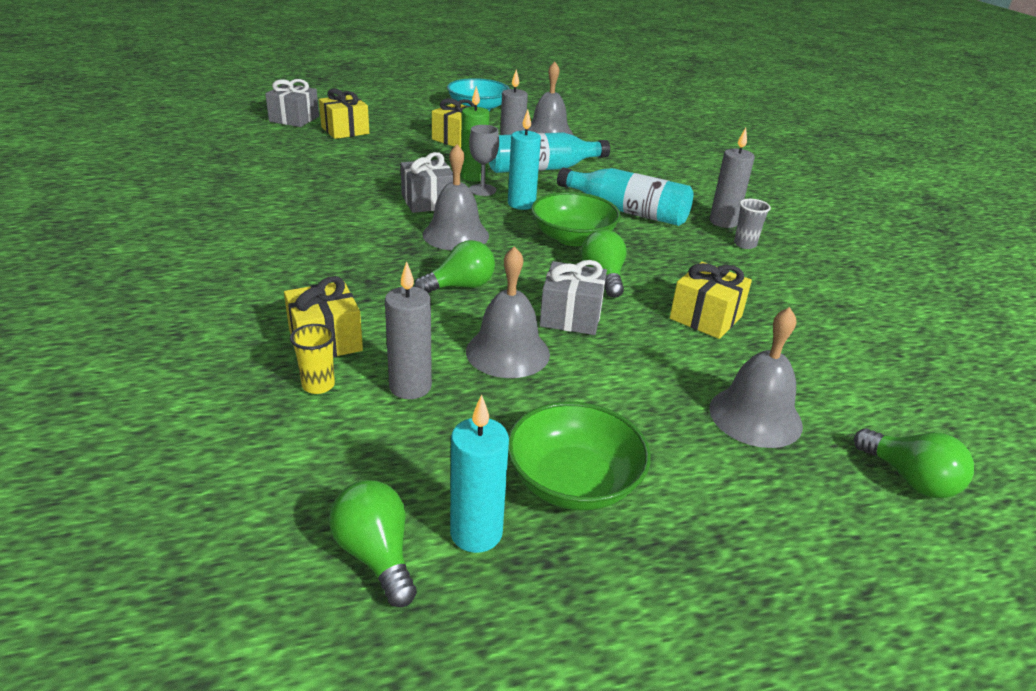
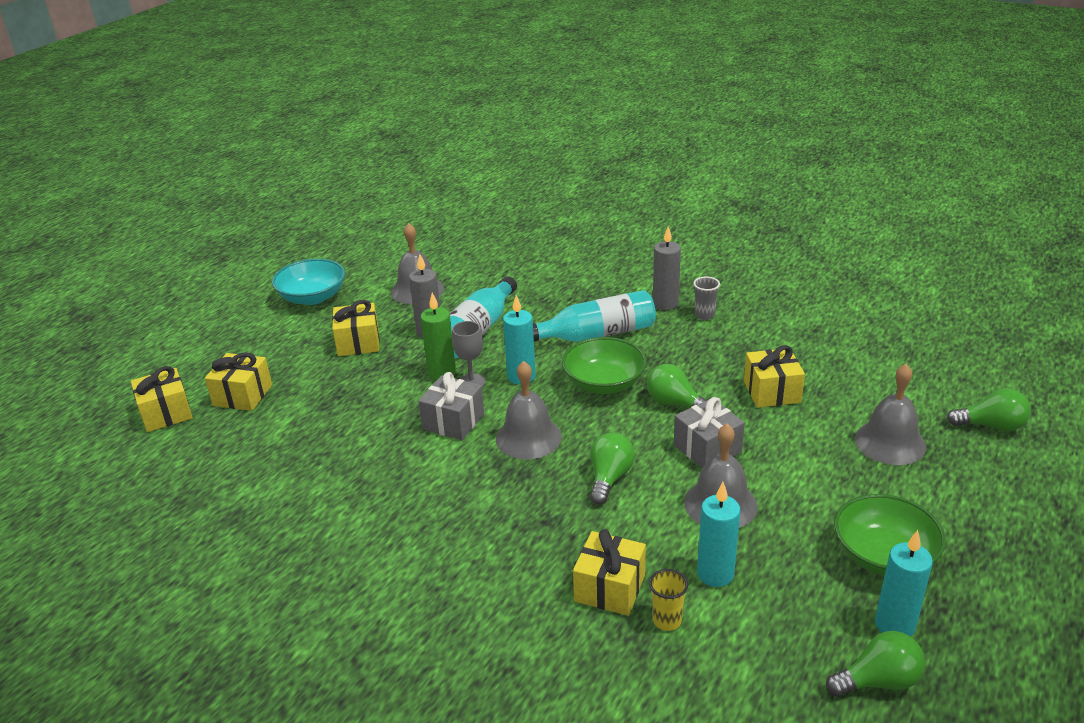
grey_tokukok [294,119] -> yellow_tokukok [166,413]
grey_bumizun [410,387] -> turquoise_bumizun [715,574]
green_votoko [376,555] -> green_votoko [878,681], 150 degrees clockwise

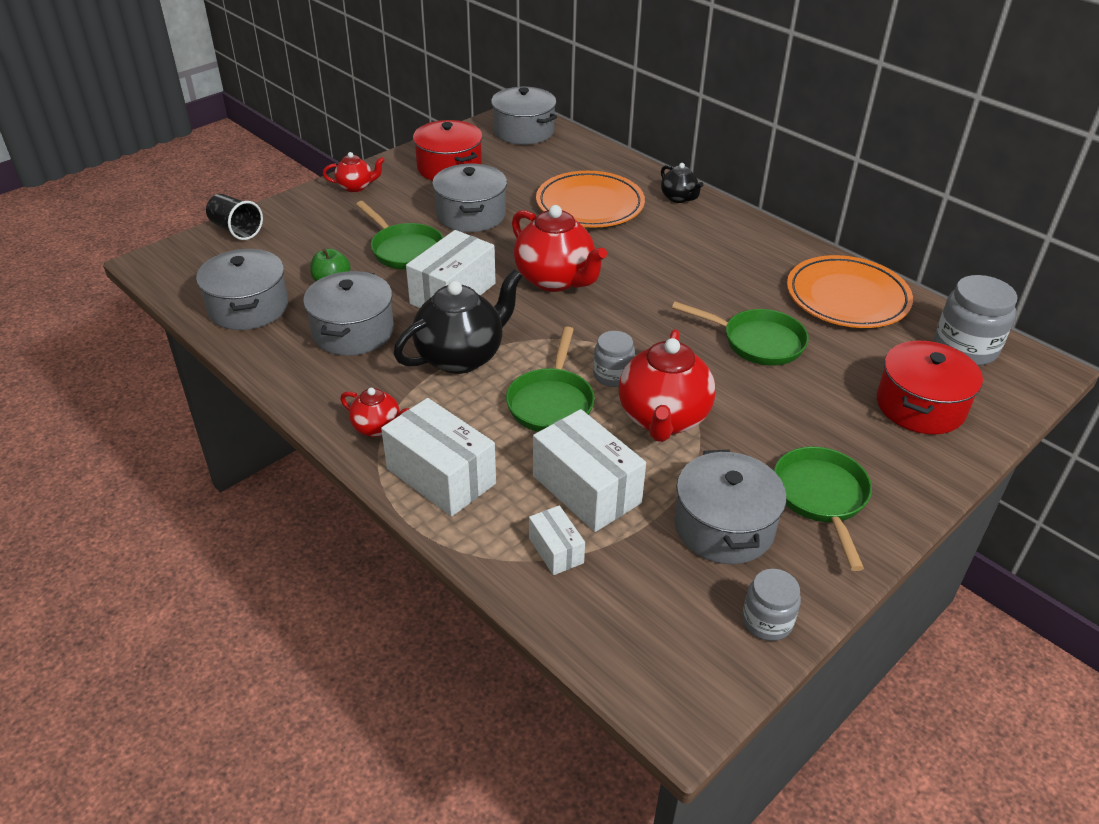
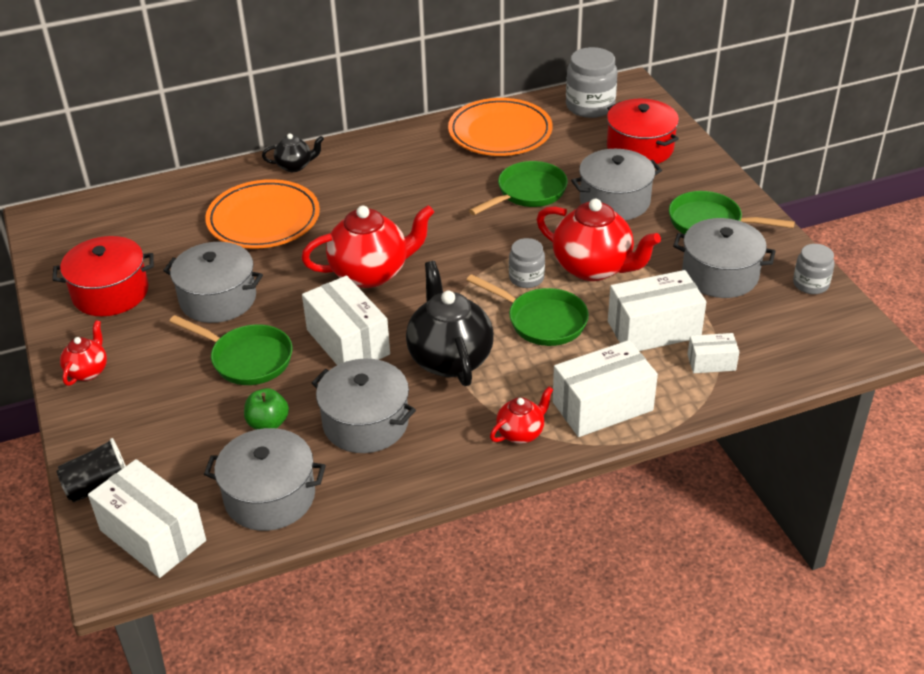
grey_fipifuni [523,131] -> grey_fipifuni [614,201], shifted
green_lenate [404,250] -> green_lenate [247,359], 45 degrees clockwise
none -> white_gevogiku [153,535]

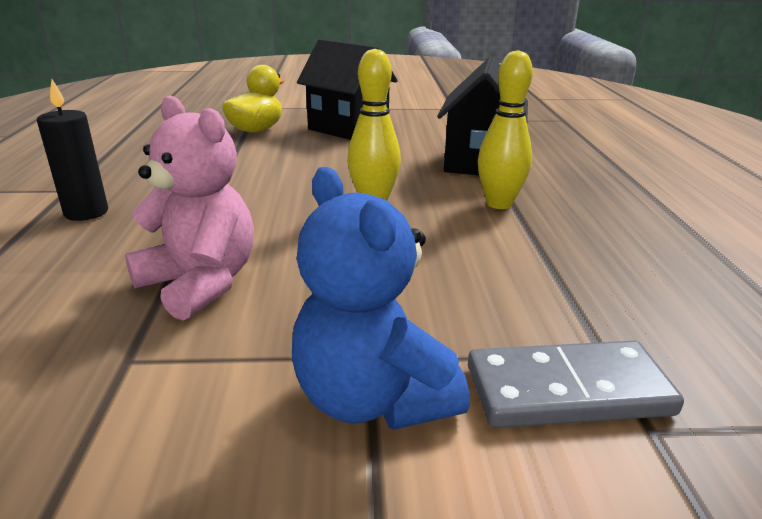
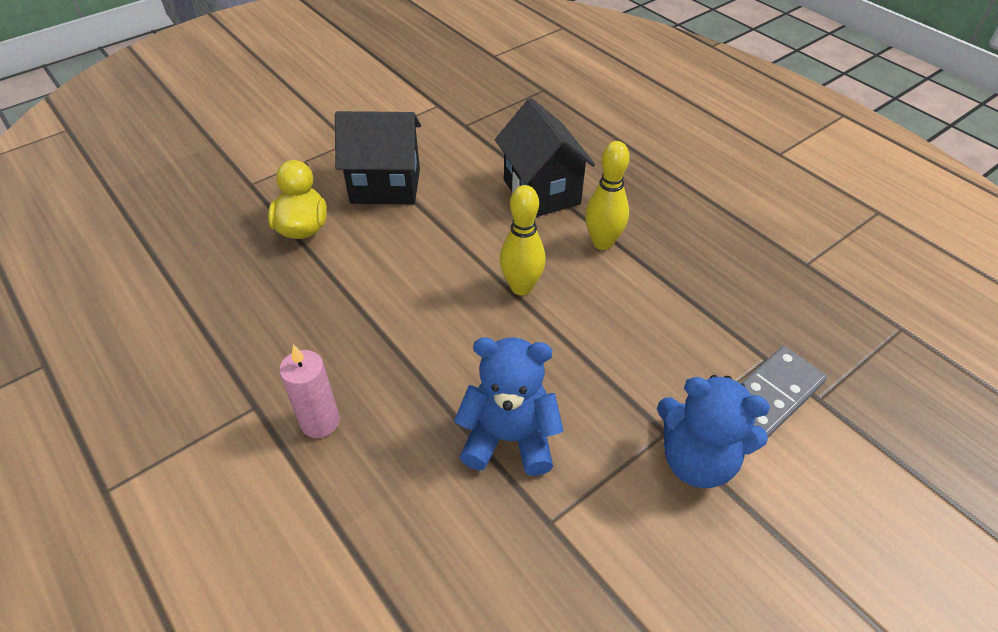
black_bumizun [86,212] -> pink_bumizun [320,422]
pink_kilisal [200,283] -> blue_kilisal [509,438]

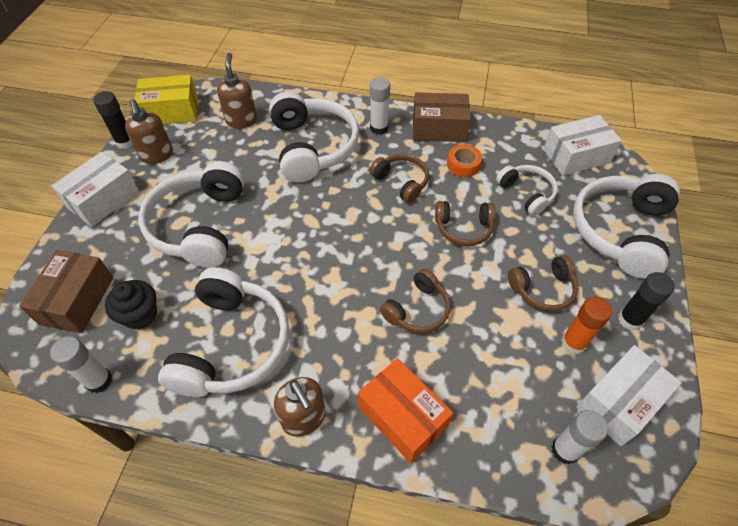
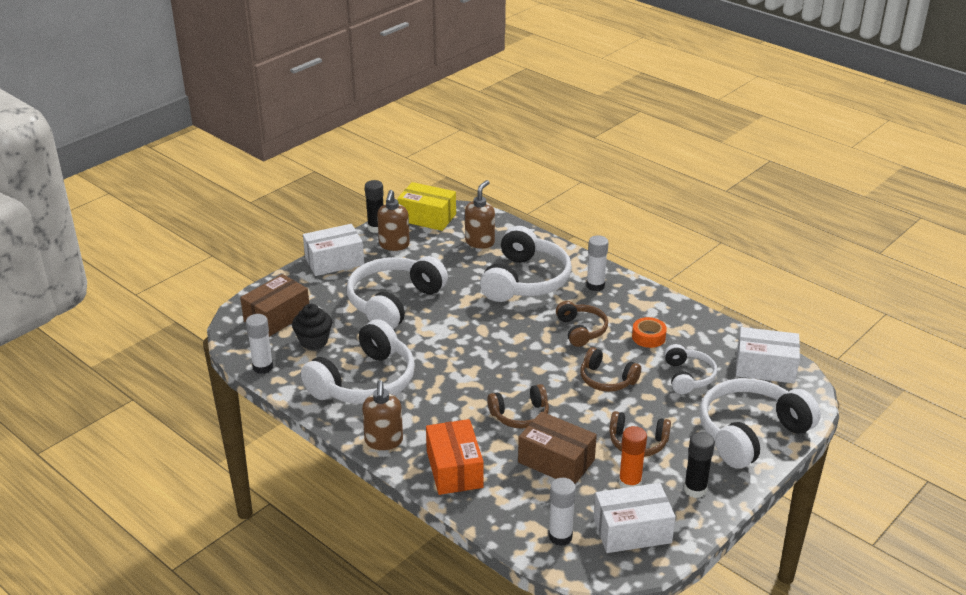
brown_gevogiku [439,128] -> brown_gevogiku [556,461], shifted

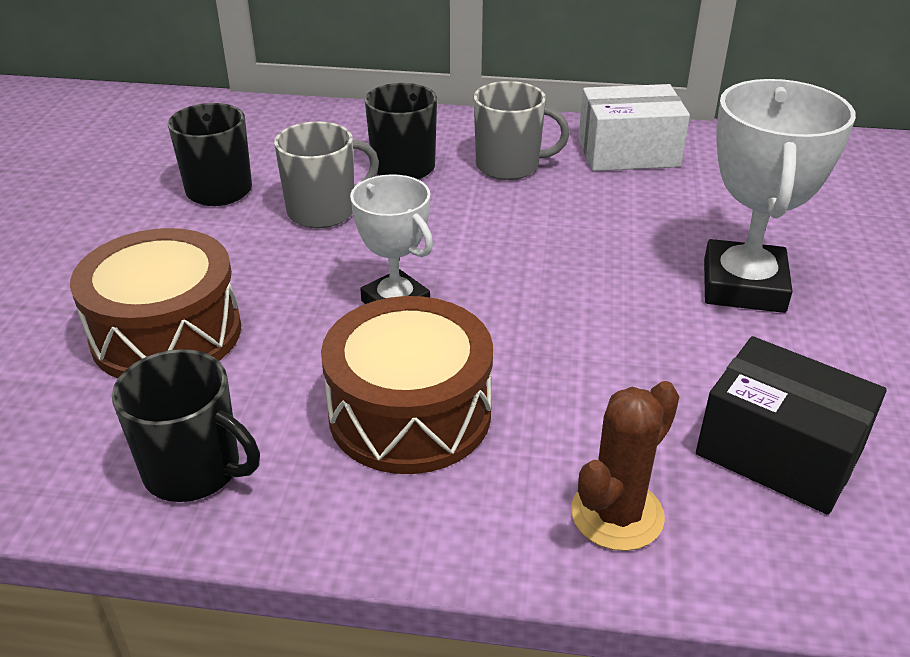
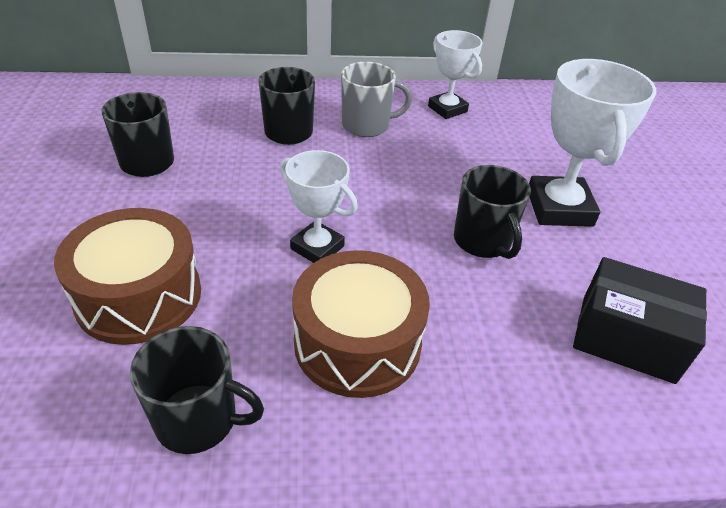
white_gevogiku [628,152] -> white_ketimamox [447,109]
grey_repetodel [323,211] -> none
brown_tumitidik [617,514] -> none
none -> black_repetodel [483,241]

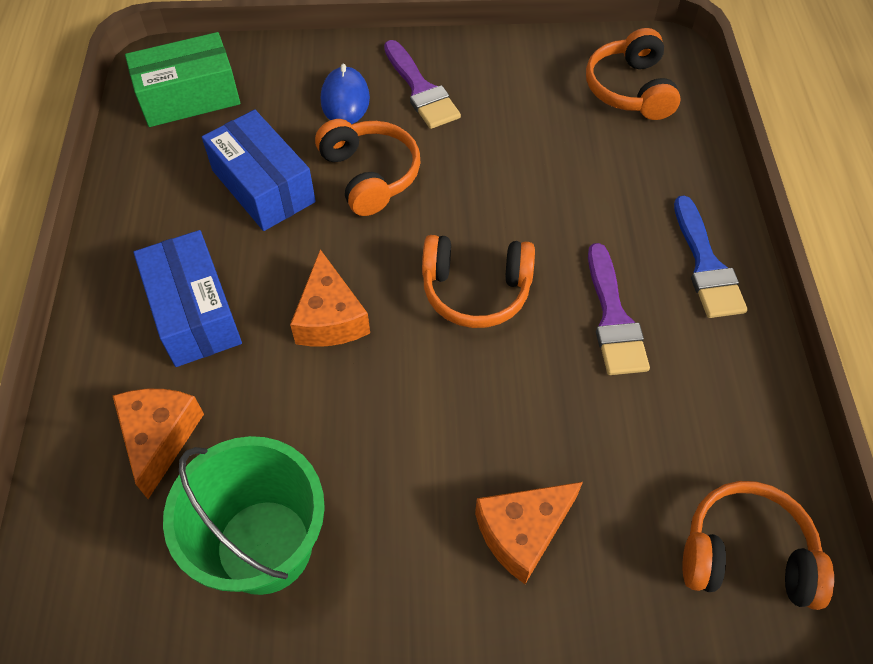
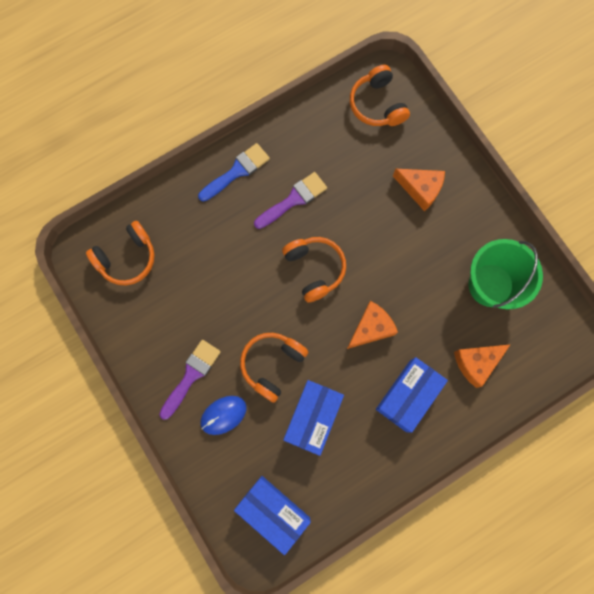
green_gevogiku [189,97] -> blue_gevogiku [273,512]

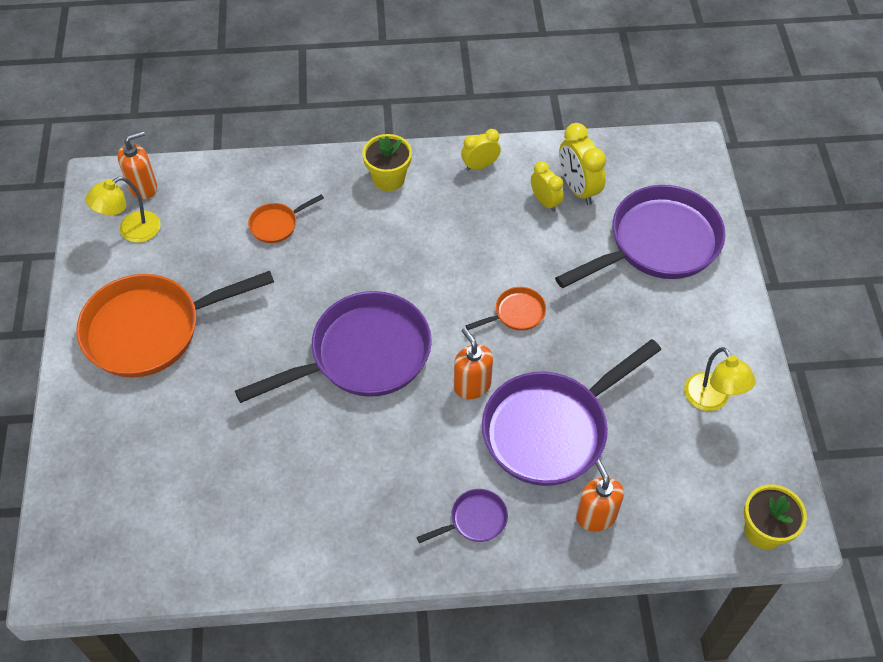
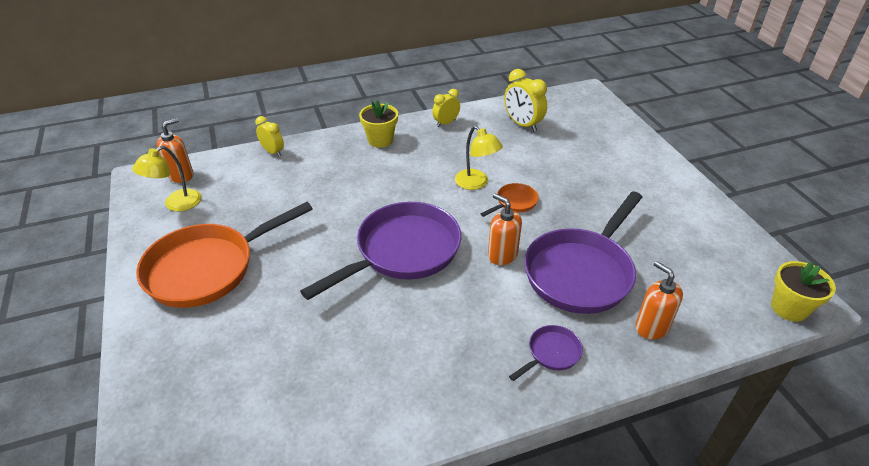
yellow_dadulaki [545,202] -> yellow_dadulaki [273,152], shifted
purple_lenate [657,244] -> none
orange_lenate [277,224] -> none
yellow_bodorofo [711,400] -> yellow_bodorofo [476,183], shifted

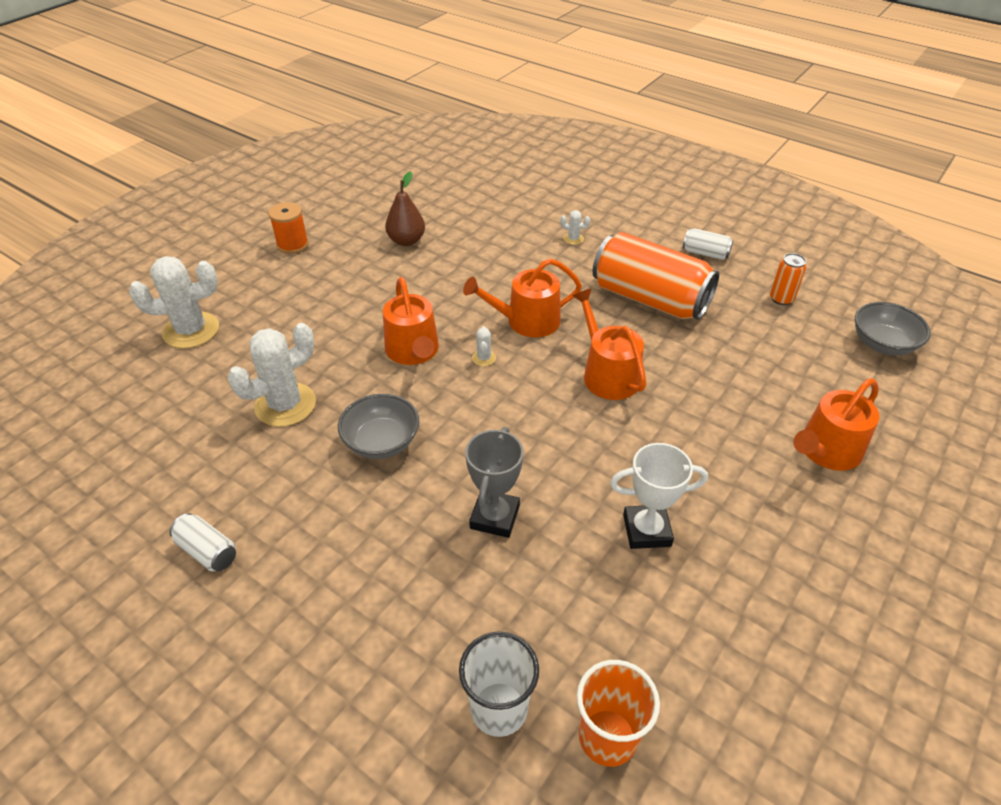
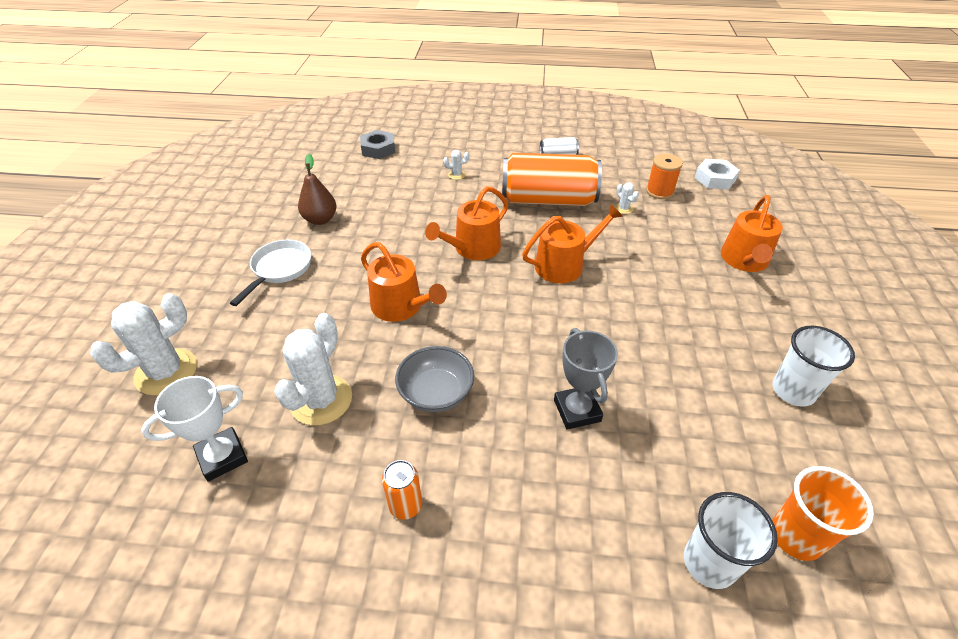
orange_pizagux [292,245] -> orange_pizagux [659,191], shifted
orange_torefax [781,299] -> orange_torefax [405,505], shifted
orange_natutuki [607,374] -> orange_natutuki [565,265], 120 degrees clockwise
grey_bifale [882,344] -> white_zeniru [715,179]
white_tumitidik [484,358] -> white_tumitidik [623,208], shifted
white_ketimamox [647,530] -> white_ketimamox [222,457], shifted
white_torefax [207,551] -> none
none -> grey_zeniru [378,149]
none -> white_lenate [279,269]
none -> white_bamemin [793,391]

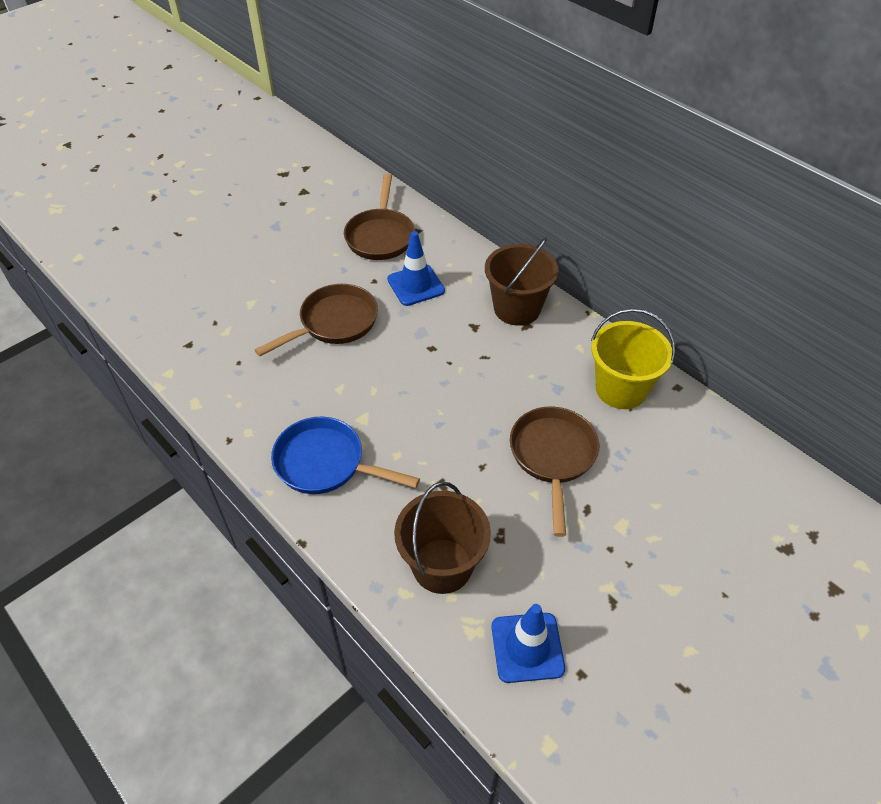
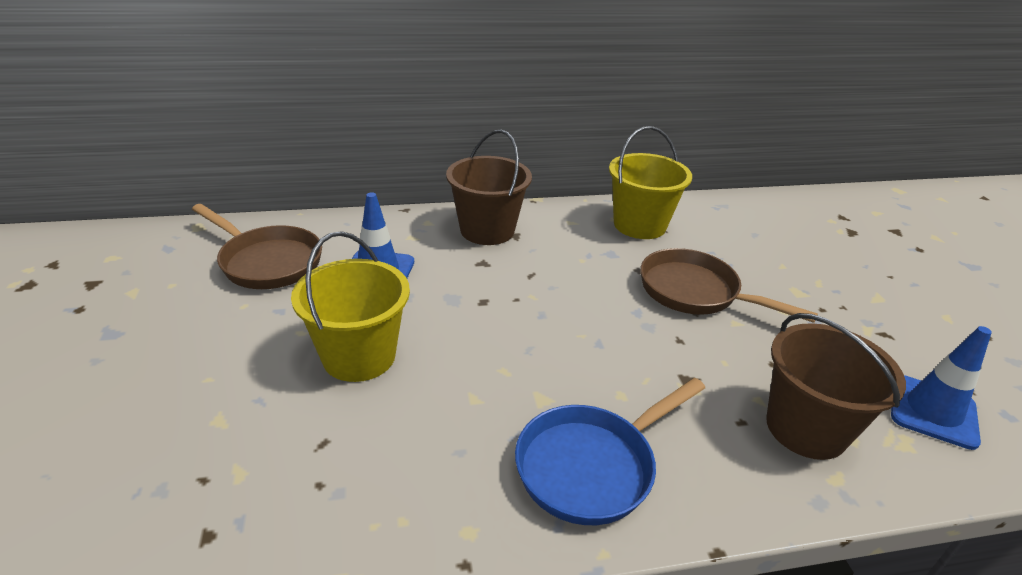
brown_lenate [334,323] -> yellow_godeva [359,356]

